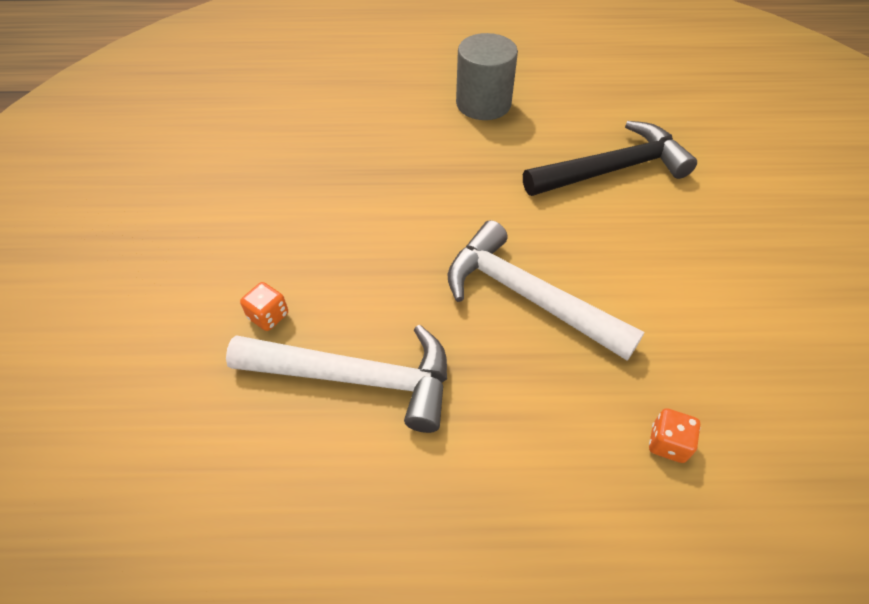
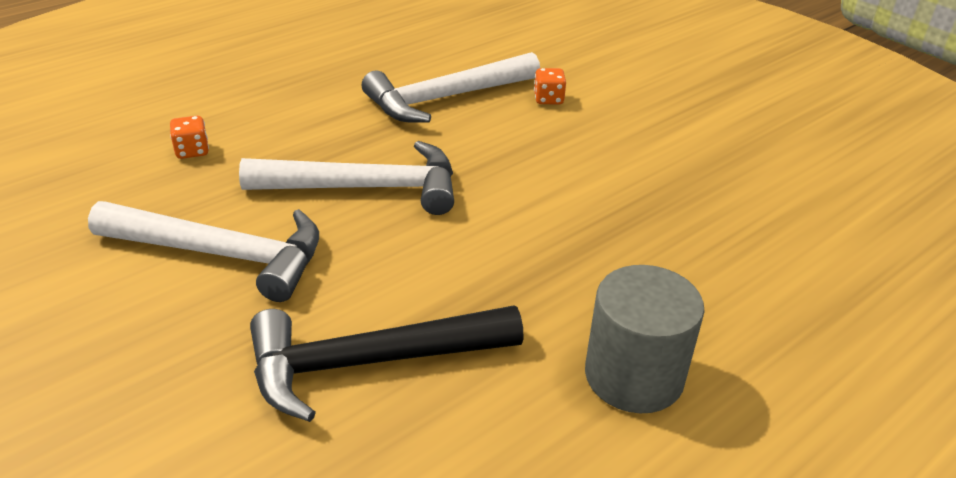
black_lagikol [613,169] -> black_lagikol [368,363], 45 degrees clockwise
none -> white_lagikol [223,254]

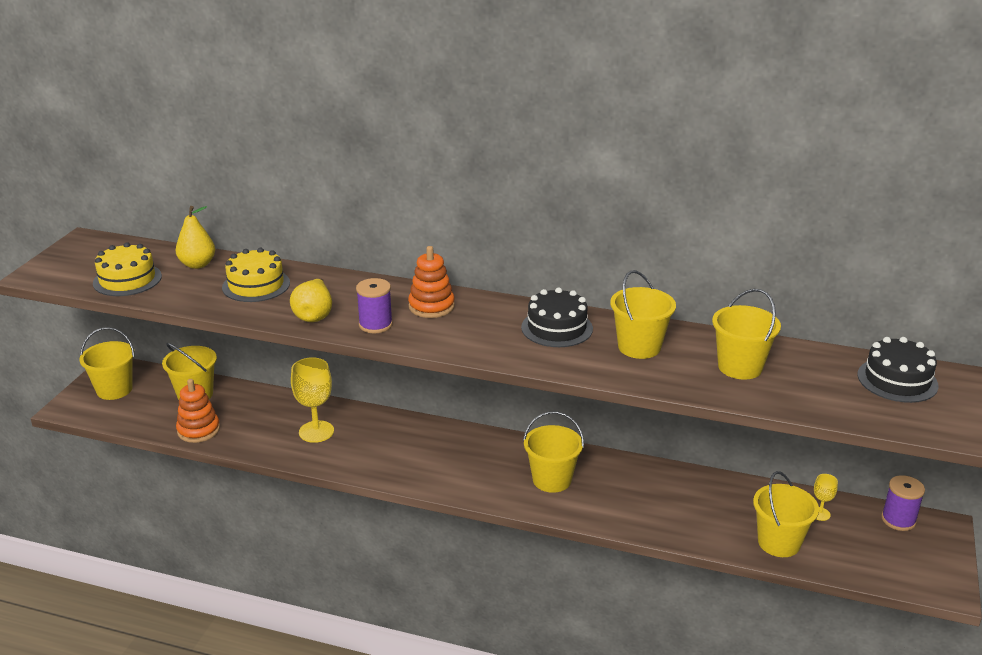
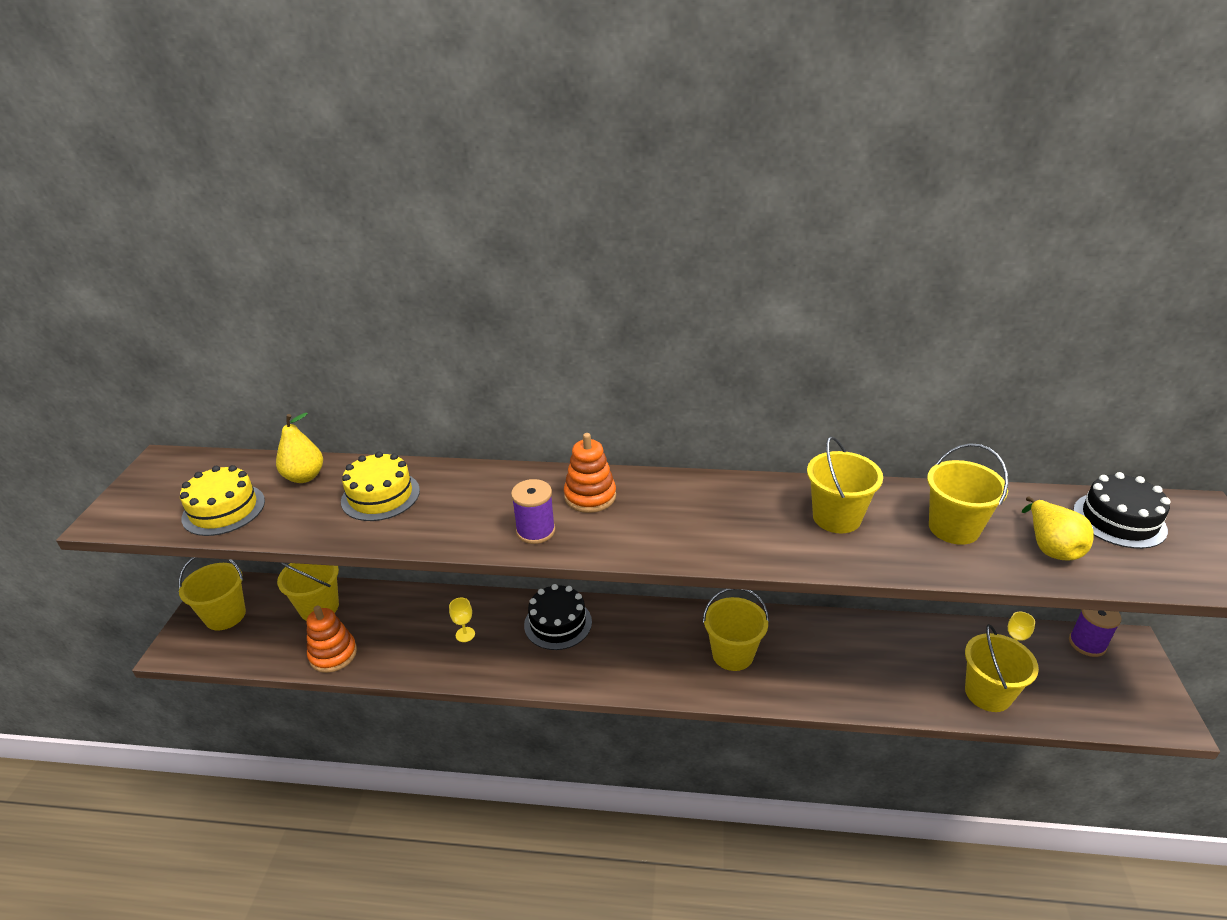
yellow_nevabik [314,315] -> yellow_nevabik [1050,547], shifted
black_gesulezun [557,328] -> black_gesulezun [558,623], shifted
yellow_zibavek [316,431] -> yellow_zibavek [465,634], x0.51

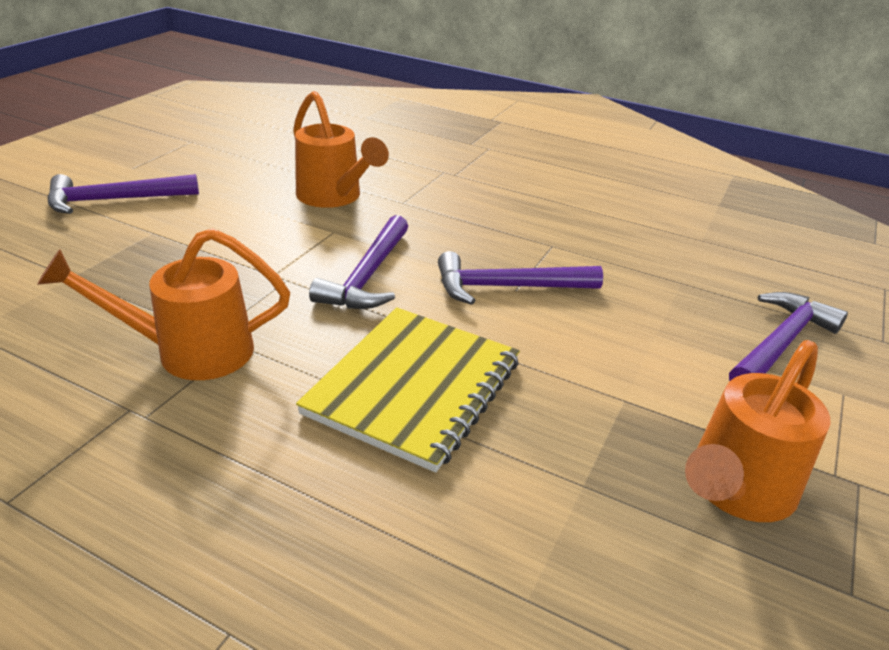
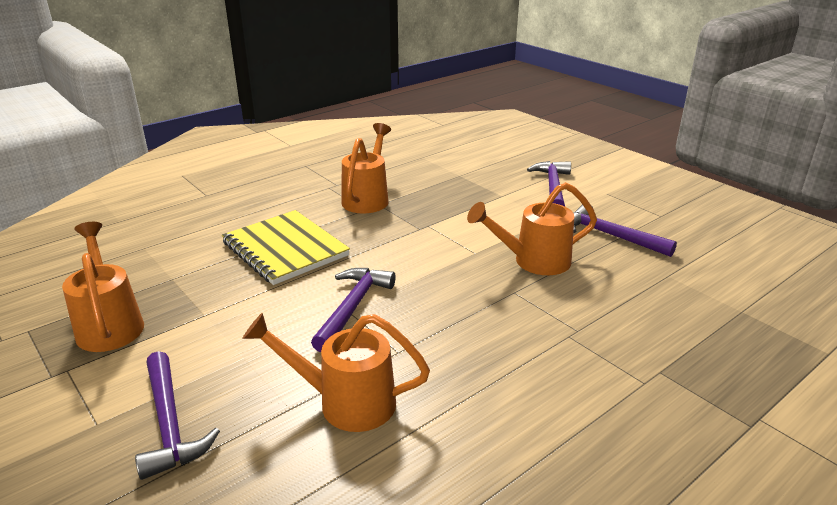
purple_lagikol [367,276] -> purple_lagikol [610,235], shifted
none -> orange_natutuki [345,402]

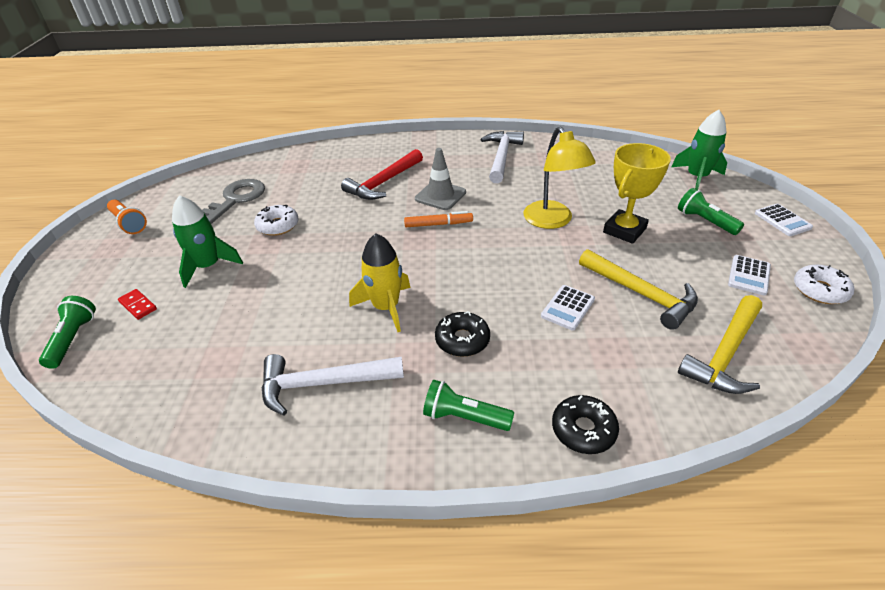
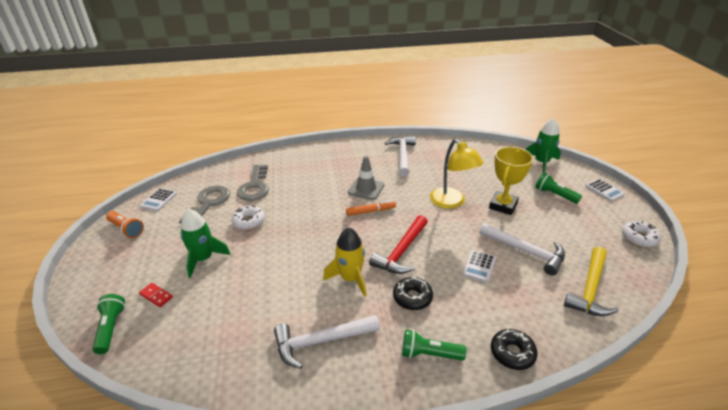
red_lagikol [383,182] -> red_lagikol [401,251], shifted
yellow_lagikol [641,294] -> white_lagikol [525,251]
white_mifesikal [749,275] -> white_mifesikal [159,200], shifted
none -> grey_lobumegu [255,186]

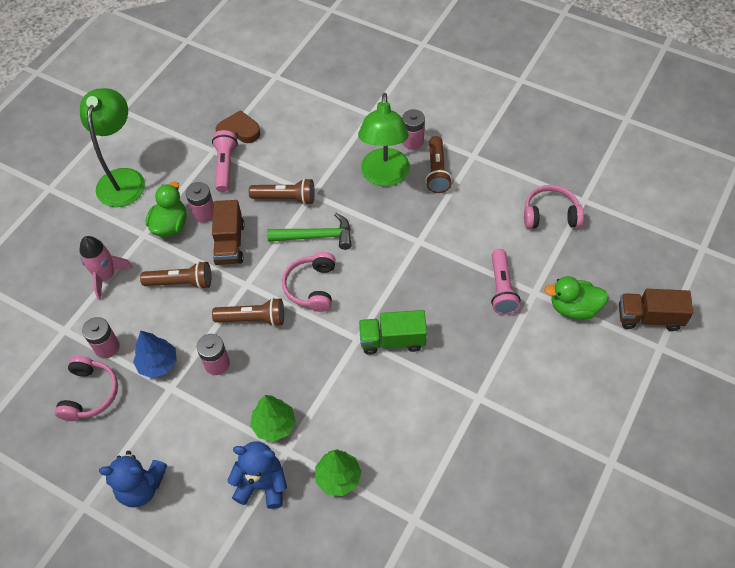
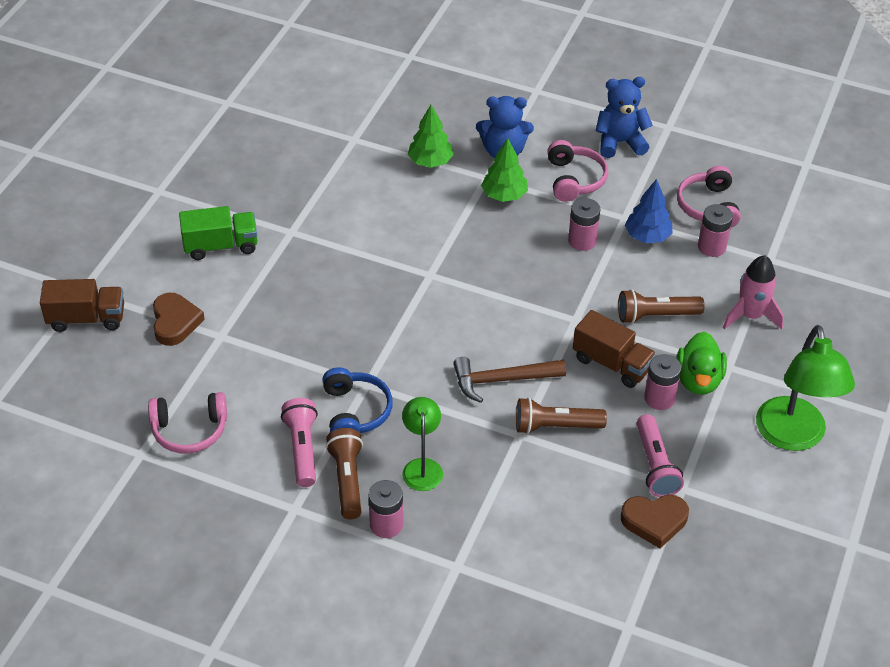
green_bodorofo [384,176] -> green_bodorofo [422,467], x0.57
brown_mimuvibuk [230,243] -> brown_mimuvibuk [612,364], 135 degrees clockwise
green_lagikol [316,236] -> brown_lagikol [502,380]
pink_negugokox [501,288] -> pink_negugokox [302,449], shifted
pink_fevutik [312,287] -> pink_fevutik [574,179], shifted
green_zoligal [573,308] -> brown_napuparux [175,322]
brown_negugokox [253,319] -> none
green_mimuvibuk [392,340] -> green_mimuvibuk [221,246], shifted
none -> blue_fevutik [355,412]

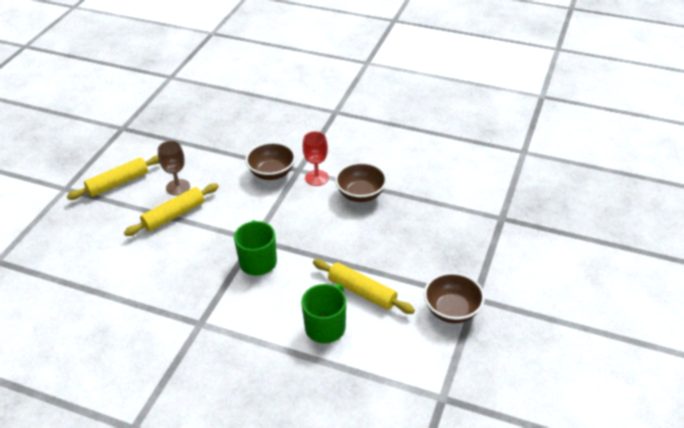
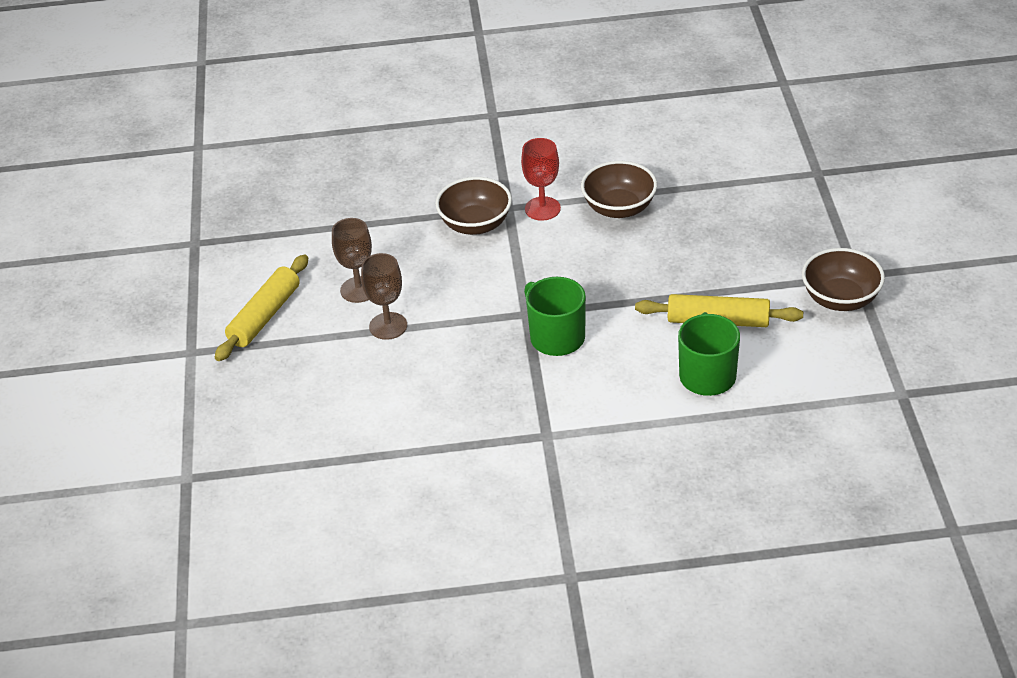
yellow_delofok [174,215] -> brown_zibavek [388,326]

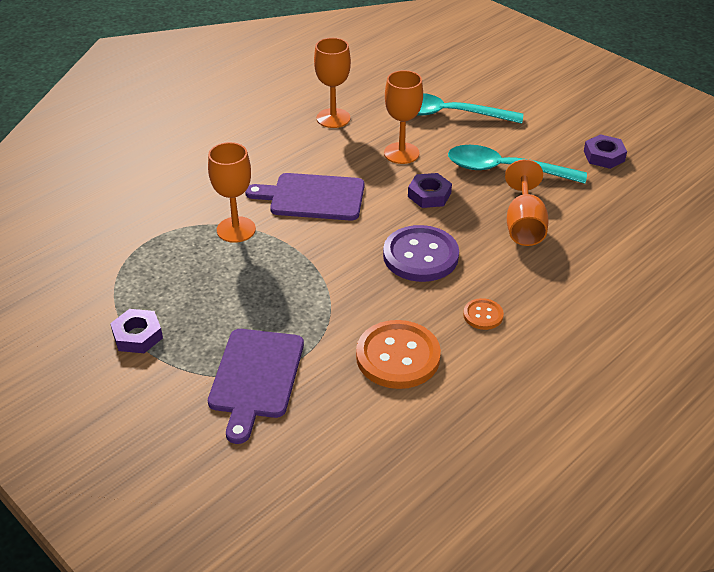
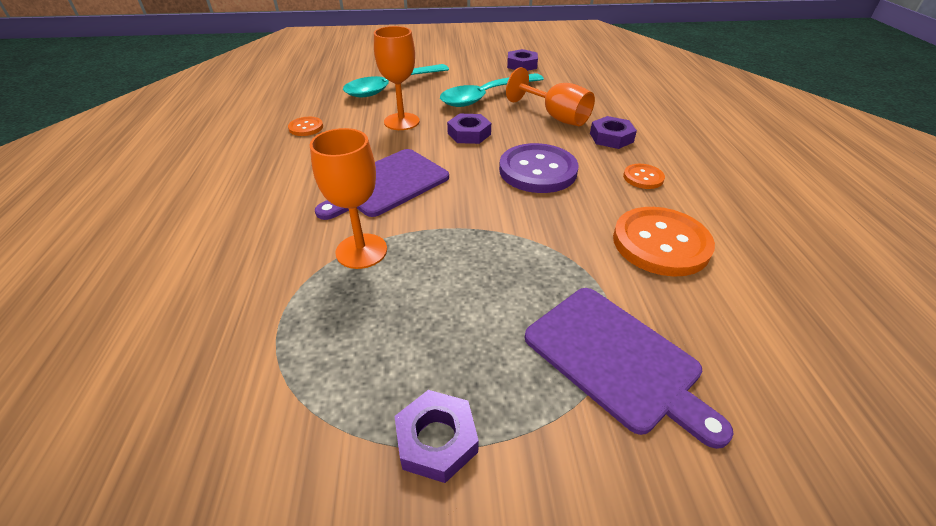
orange_zibavek [333,118] -> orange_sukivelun [306,127]
none -> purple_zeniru [611,137]

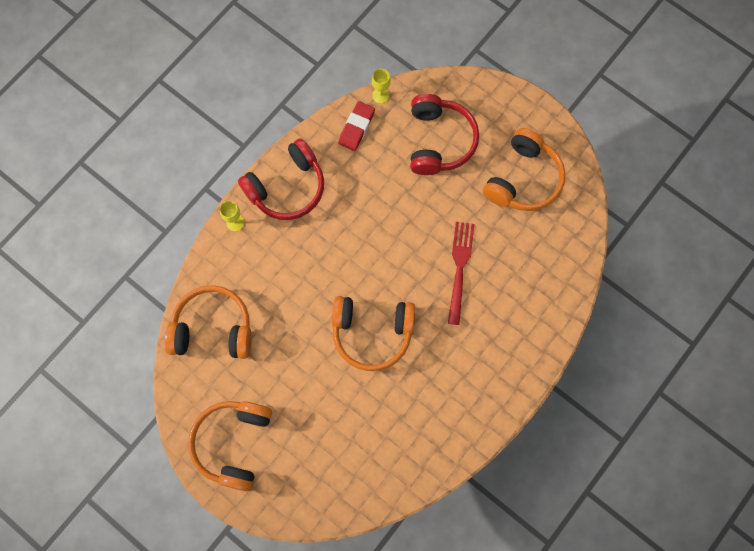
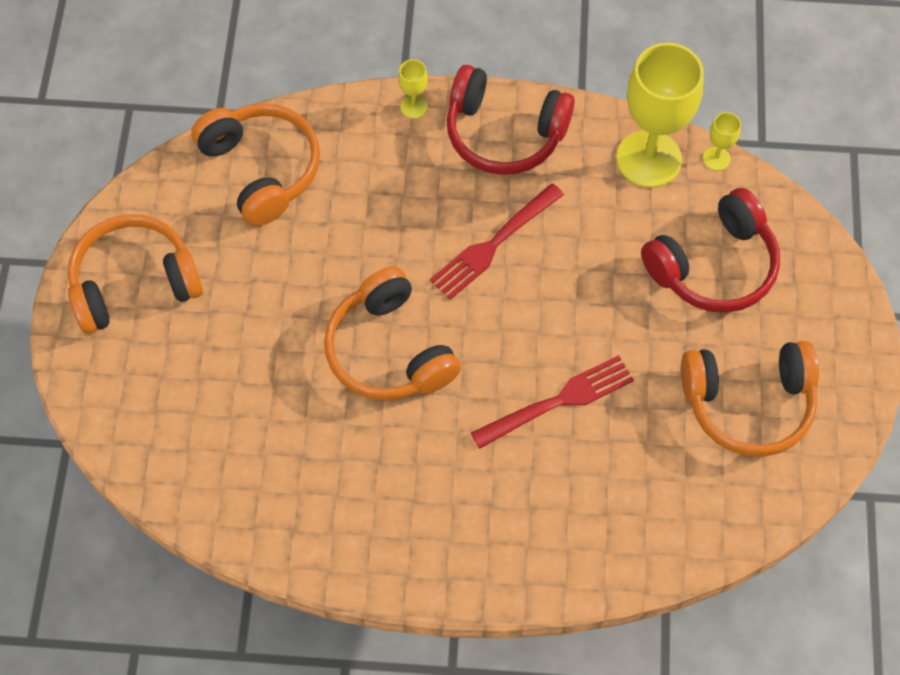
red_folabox [356,127] -> yellow_zibavek [649,159]
none -> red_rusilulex [493,244]

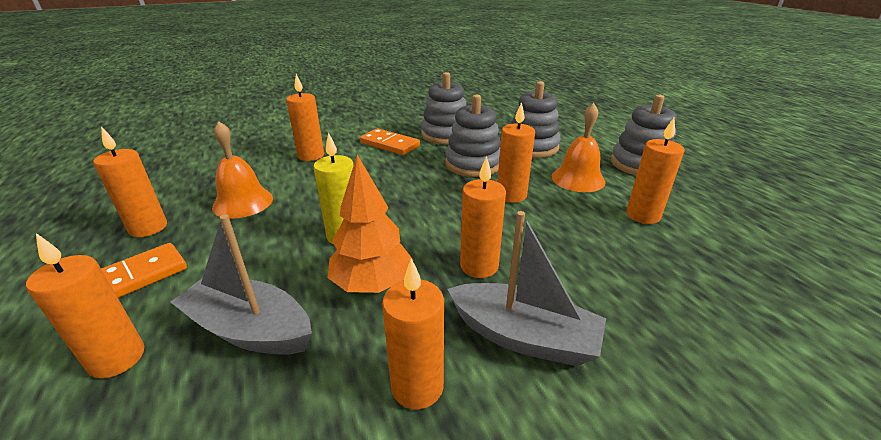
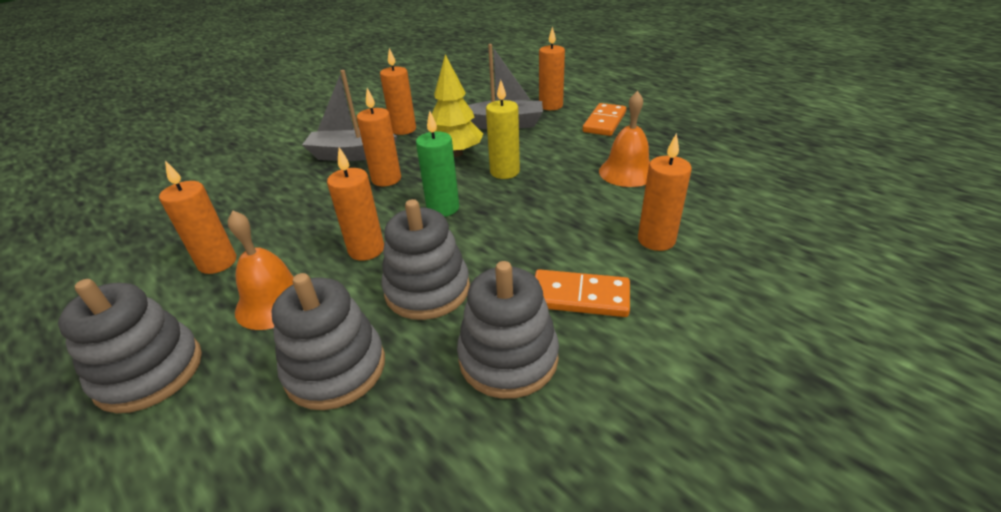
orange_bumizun [148,228] -> none
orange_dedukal [372,284] -> yellow_dedukal [456,153]
none -> green_bumizun [443,208]

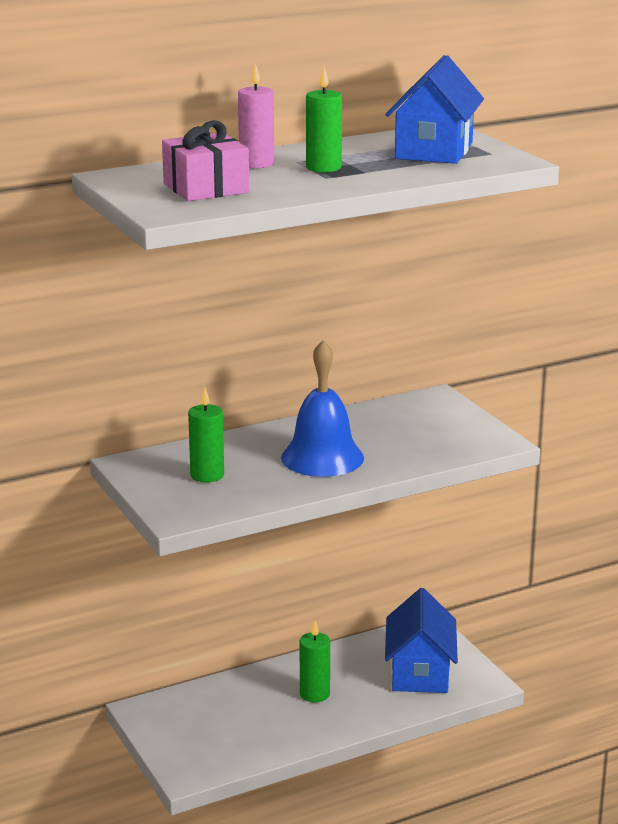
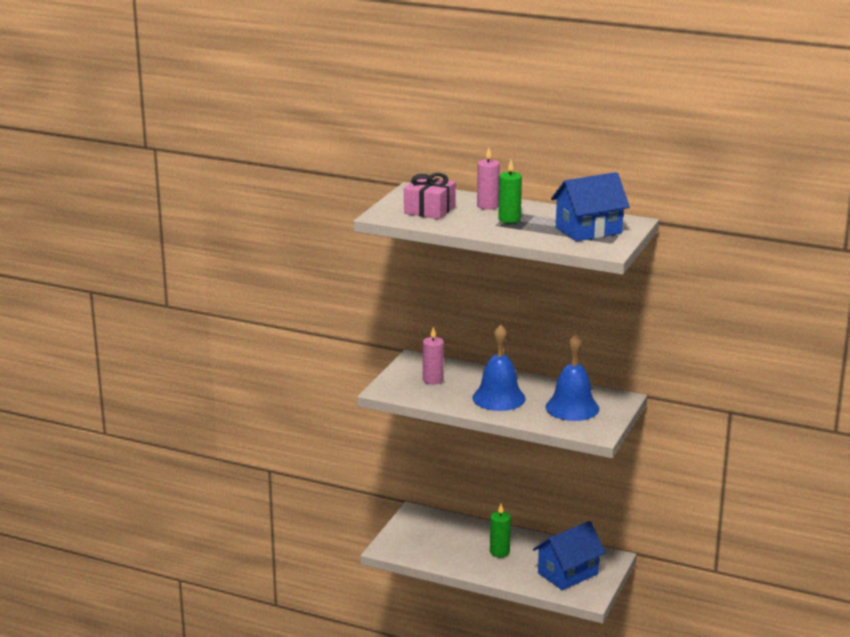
green_bumizun [207,475] -> pink_bumizun [433,380]
none -> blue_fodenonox [572,408]

